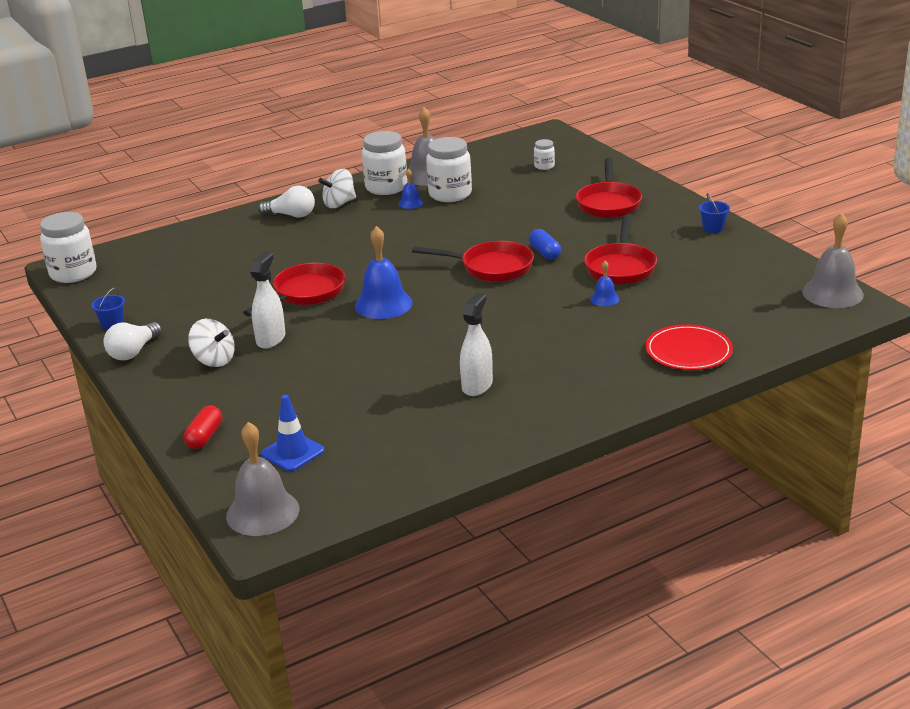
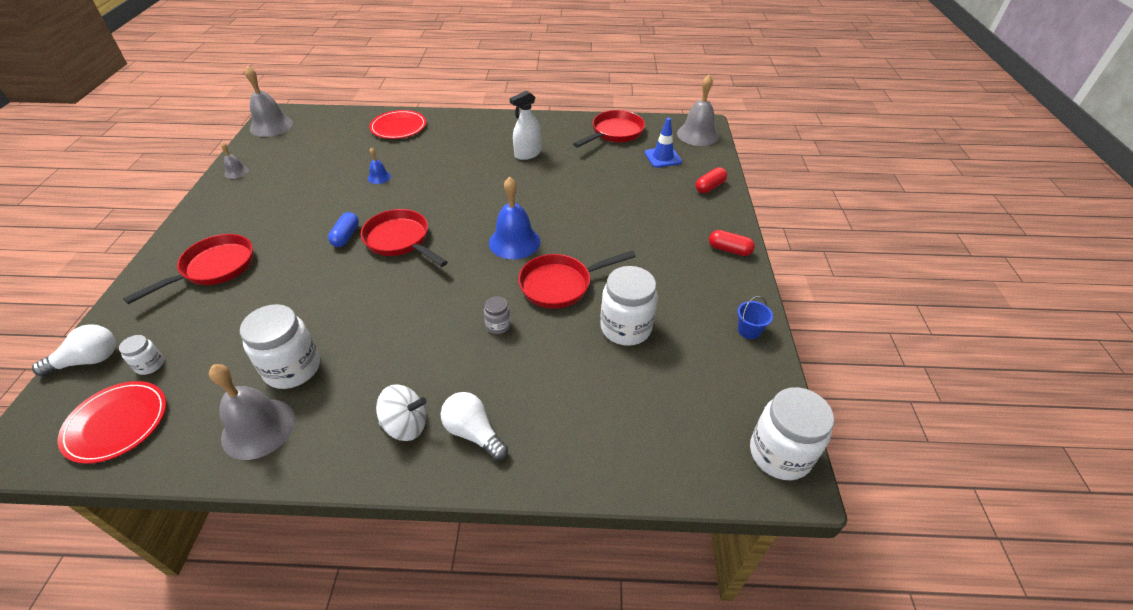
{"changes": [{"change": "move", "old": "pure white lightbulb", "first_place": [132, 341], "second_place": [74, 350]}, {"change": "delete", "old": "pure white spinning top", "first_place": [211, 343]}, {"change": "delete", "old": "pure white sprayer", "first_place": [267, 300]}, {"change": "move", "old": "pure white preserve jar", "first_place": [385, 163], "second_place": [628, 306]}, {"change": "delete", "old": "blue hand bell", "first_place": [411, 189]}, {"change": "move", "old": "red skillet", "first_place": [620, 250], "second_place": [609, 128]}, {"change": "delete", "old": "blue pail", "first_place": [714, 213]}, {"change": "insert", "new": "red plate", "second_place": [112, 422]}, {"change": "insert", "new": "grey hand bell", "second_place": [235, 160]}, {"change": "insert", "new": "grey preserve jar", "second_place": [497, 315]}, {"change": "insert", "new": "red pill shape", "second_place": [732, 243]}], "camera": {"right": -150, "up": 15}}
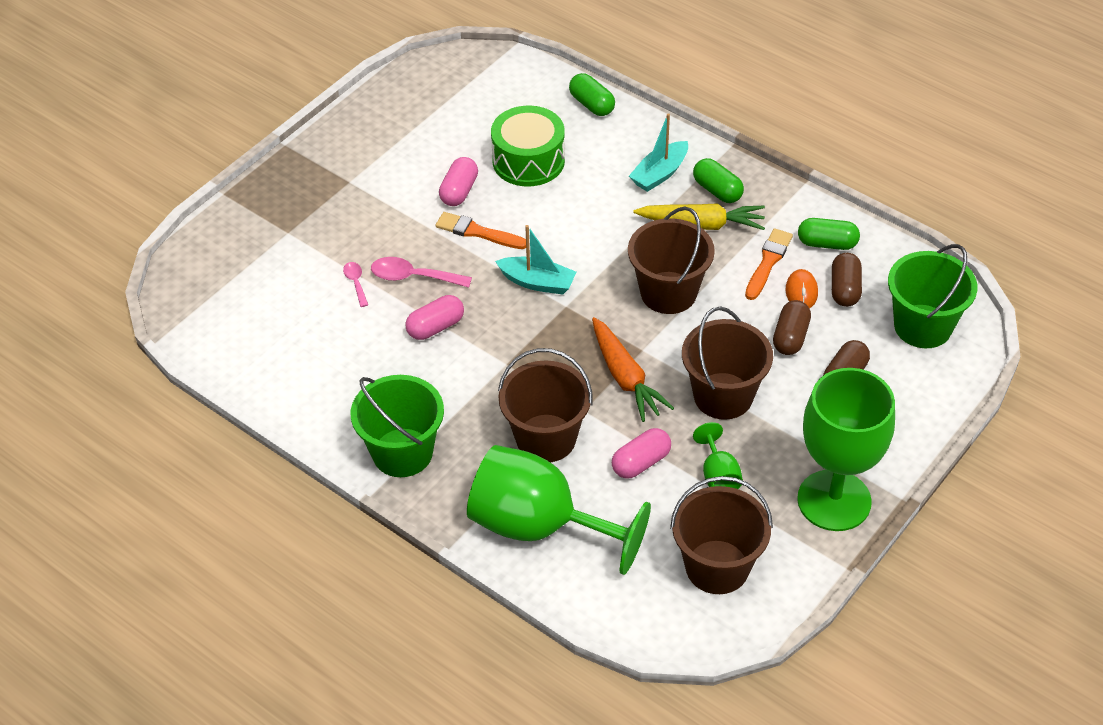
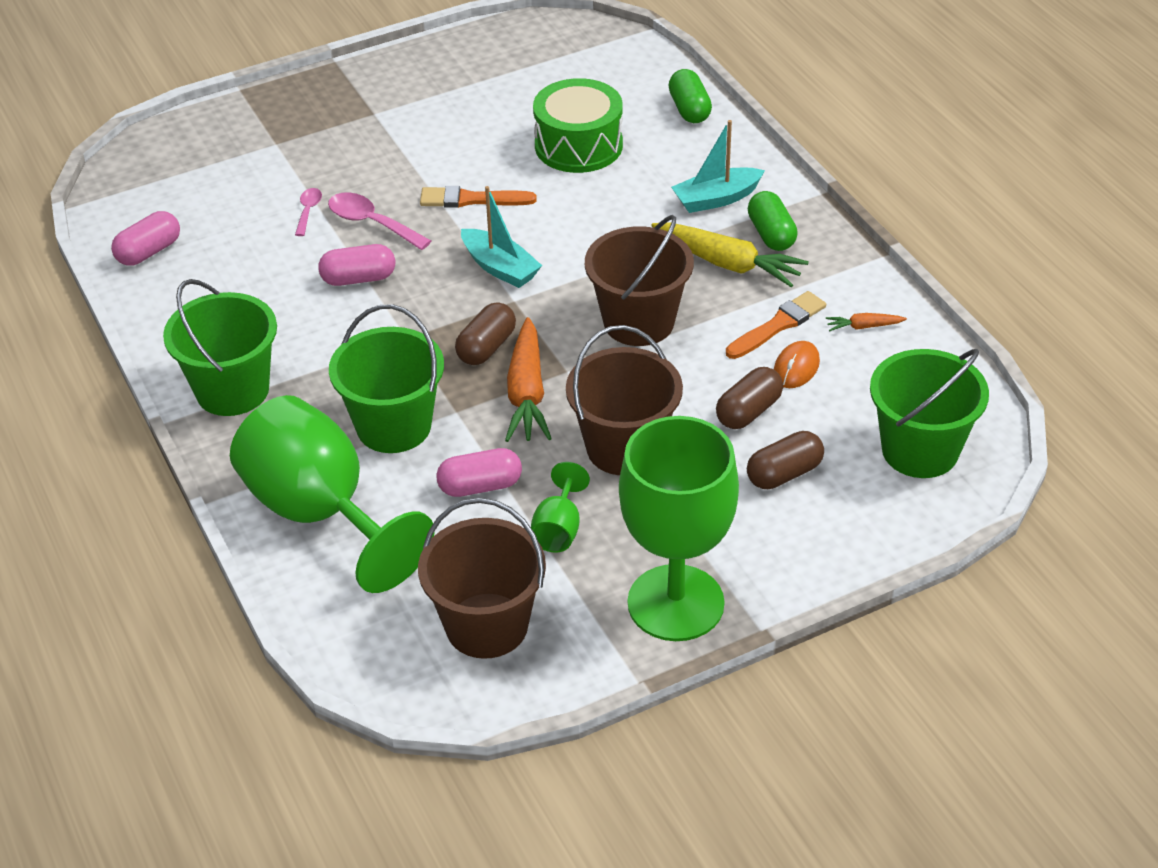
{"changes": [{"change": "rotate", "old": "bright orange brush", "first_place": [480, 230], "second_place": [478, 197], "degrees": -45}, {"change": "move", "old": "rose-pink pill shape", "first_place": [458, 181], "second_place": [145, 238]}, {"change": "recolor", "old": "brown pail", "new": "leaf-green pail", "first_place": [545, 405], "second_place": [386, 378]}, {"change": "replace", "old": "leaf-green pill shape", "new": "bright orange carrot", "first_place": [829, 234], "second_place": [866, 322]}, {"change": "move", "old": "brown pill shape", "first_place": [847, 280], "second_place": [485, 333]}], "camera": {"right": 25, "up": -5}}
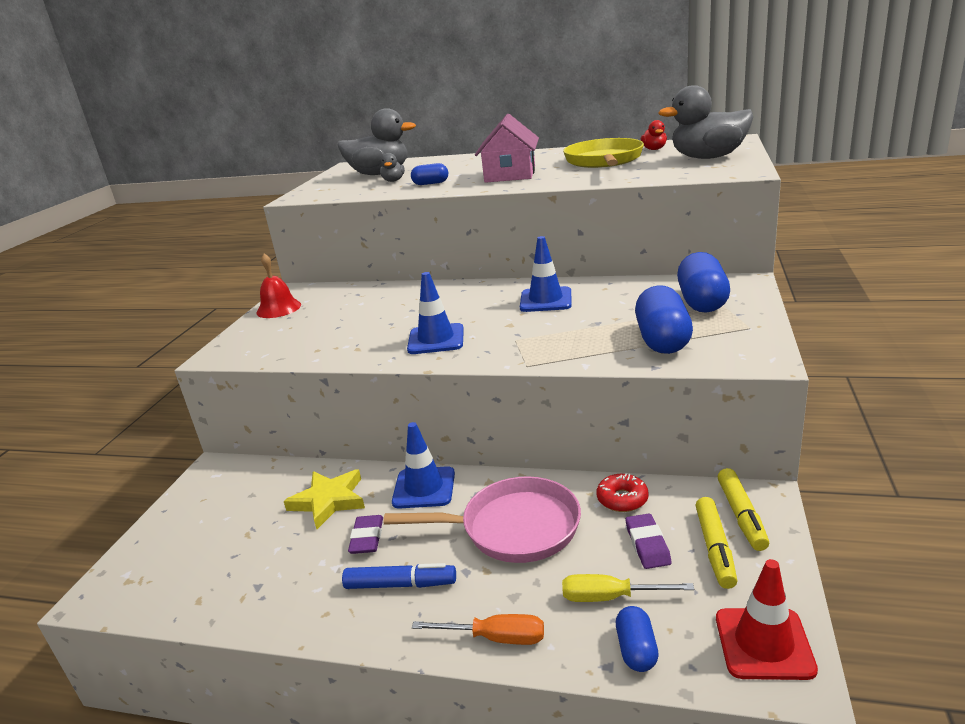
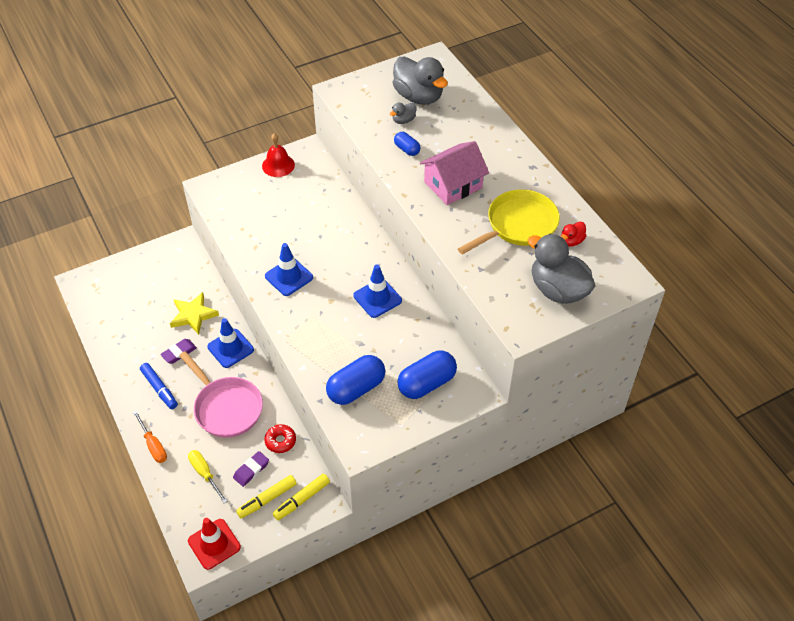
{"changes": [{"change": "delete", "old": "blue pill shape", "first_place": [637, 639]}], "camera": {"right": 45, "up": 25}}
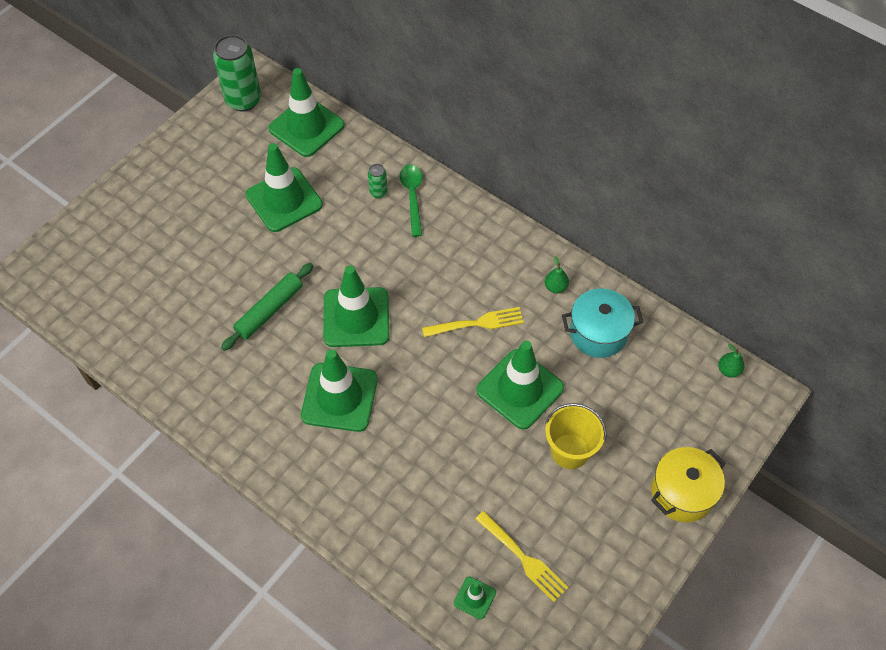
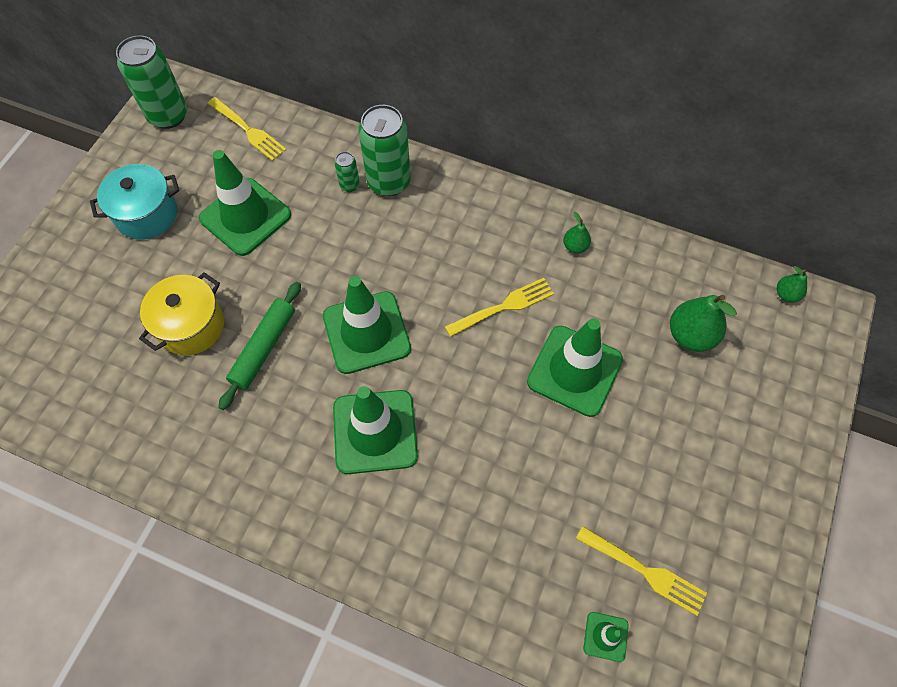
{"changes": [{"change": "replace", "old": "leaf-green road cone", "new": "golden table fork", "first_place": [306, 112], "second_place": [246, 129]}, {"change": "replace", "old": "leaf-green spoon", "new": "leaf-green can", "first_place": [411, 200], "second_place": [385, 150]}, {"change": "delete", "old": "golden pail", "first_place": [576, 436]}, {"change": "move", "old": "turquoise pot", "first_place": [602, 323], "second_place": [134, 202]}, {"change": "move", "old": "golden pot", "first_place": [688, 484], "second_place": [181, 313]}, {"change": "insert", "new": "leaf-green toy pear", "second_place": [703, 323]}], "camera": {"right": -15, "up": 5}}
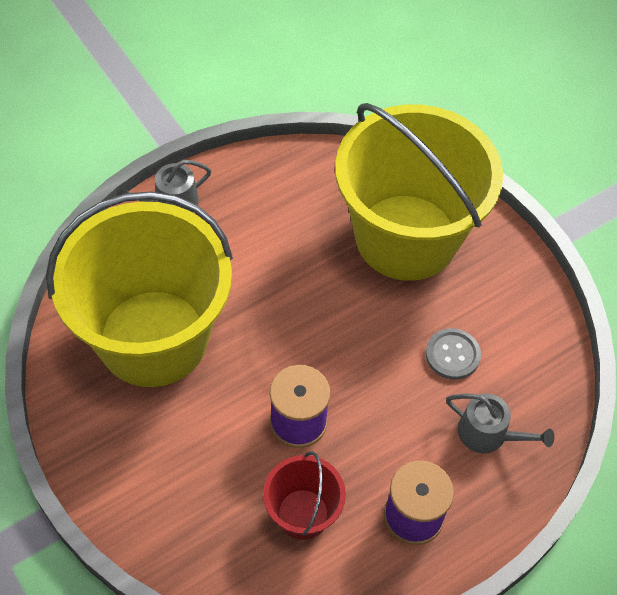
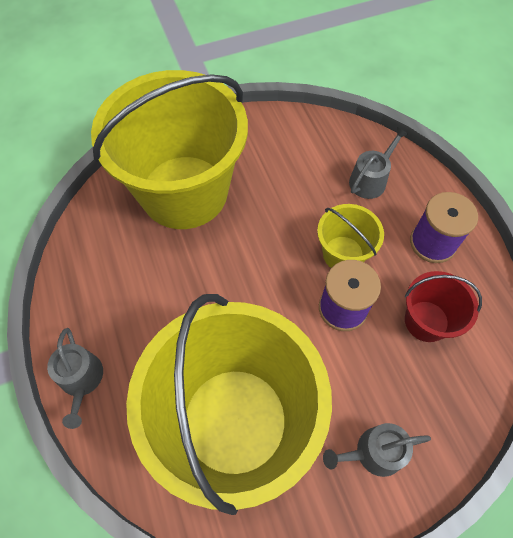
{"changes": [{"change": "delete", "old": "grey shirt button", "first_place": [453, 353]}, {"change": "insert", "new": "golden pail", "second_place": [350, 236]}, {"change": "insert", "new": "grey watering can", "second_place": [377, 450]}], "camera": {"right": -75, "up": 5}}
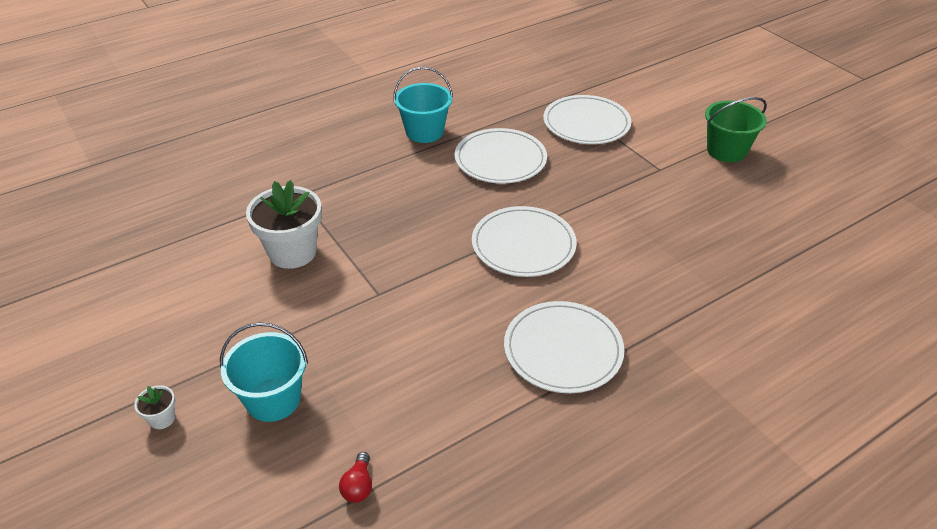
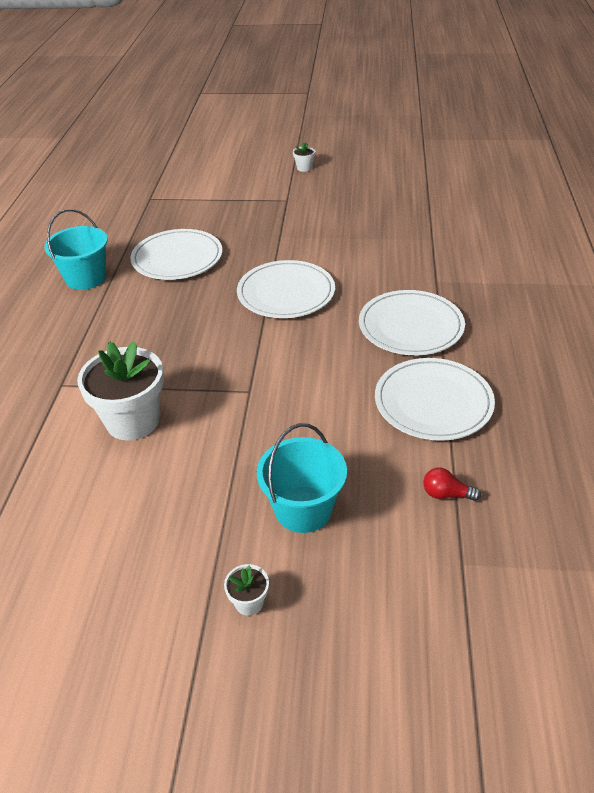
{"changes": [{"change": "rotate", "old": "red lightbulb", "first_place": [355, 477], "second_place": [452, 484], "degrees": 150}, {"change": "move", "old": "pure white plate", "first_place": [587, 119], "second_place": [435, 399]}, {"change": "replace", "old": "leaf-green pail", "new": "pure white potted plant", "first_place": [736, 129], "second_place": [304, 157]}], "camera": {"right": -50, "up": 0}}
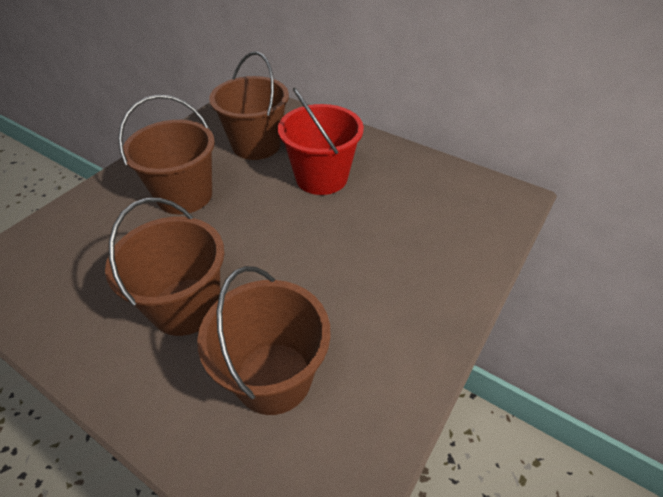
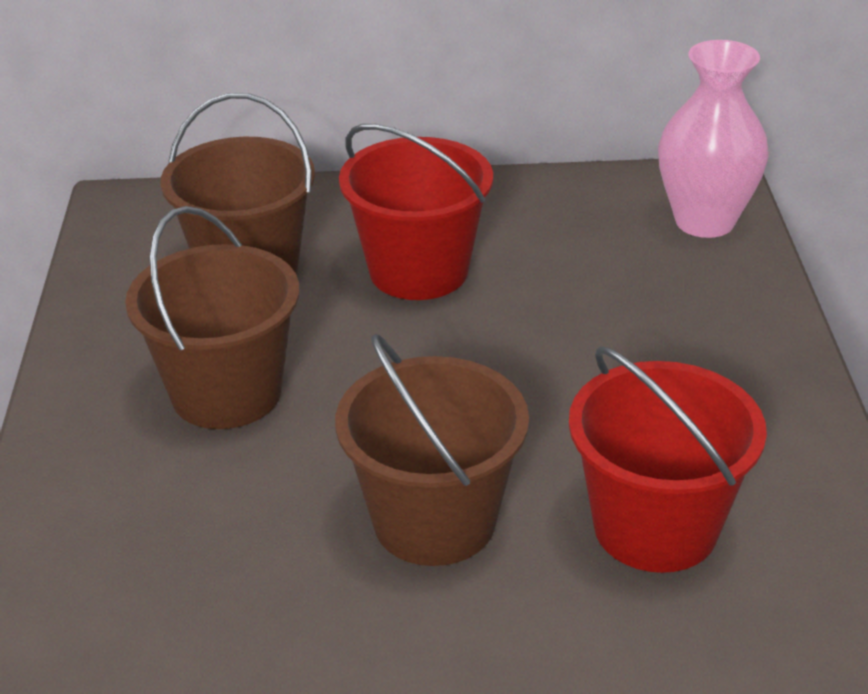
{"changes": [{"change": "recolor", "old": "brown pail", "new": "red pail", "first_place": [264, 340], "second_place": [668, 459]}, {"change": "insert", "new": "rose-pink flower vase", "second_place": [713, 139]}], "camera": {"right": -35, "up": -10}}
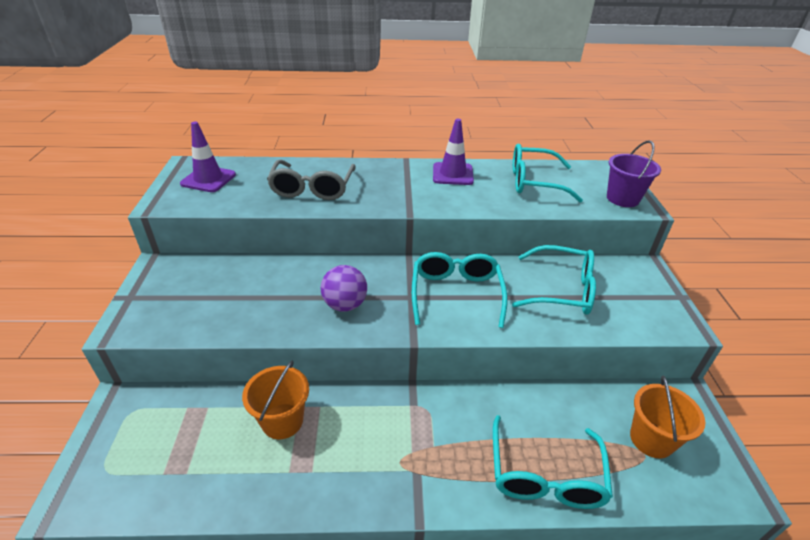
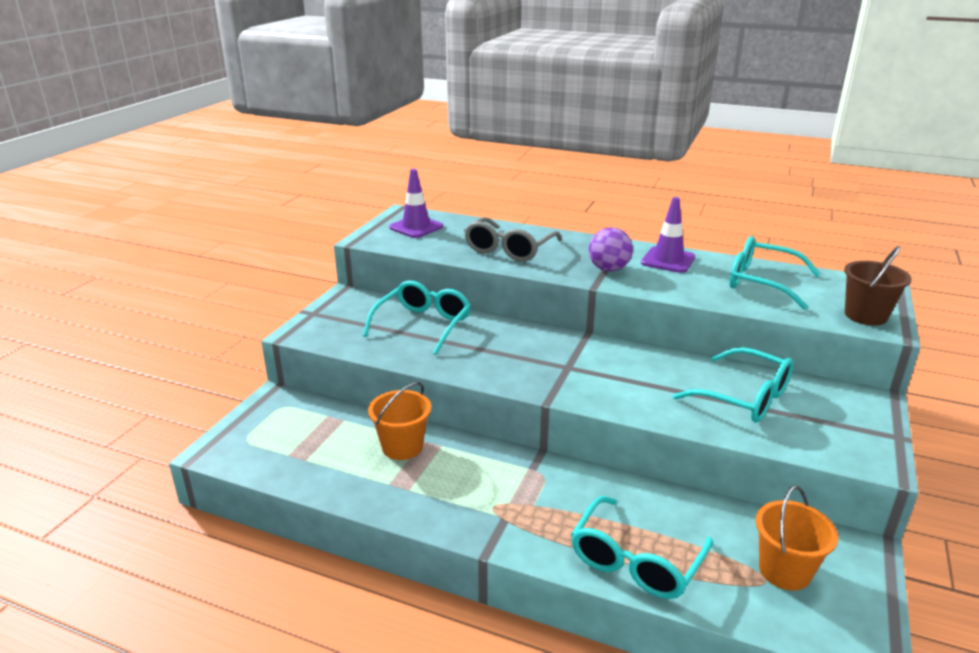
{"changes": [{"change": "move", "old": "royal purple sphere", "first_place": [344, 288], "second_place": [611, 250]}, {"change": "move", "old": "turquoise eyeglasses", "first_place": [460, 290], "second_place": [417, 318]}, {"change": "recolor", "old": "royal purple pail", "new": "brown pail", "first_place": [634, 174], "second_place": [878, 286]}], "camera": {"right": 25, "up": -10}}
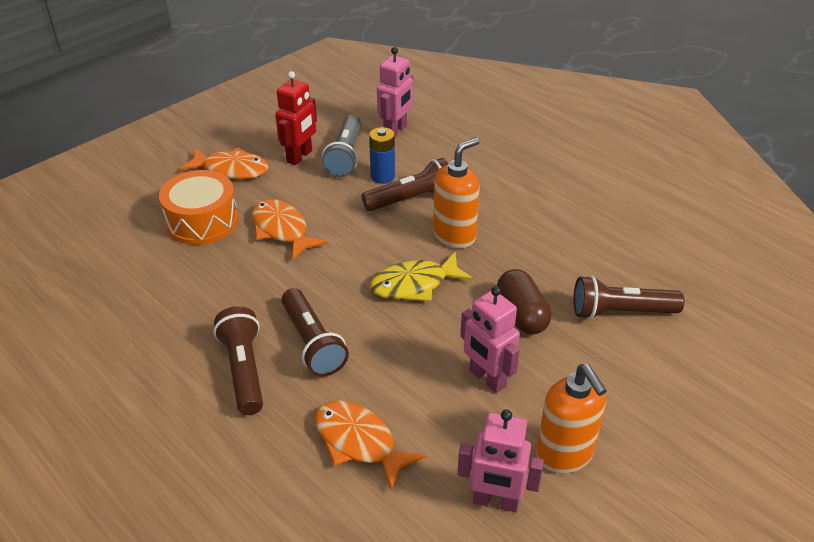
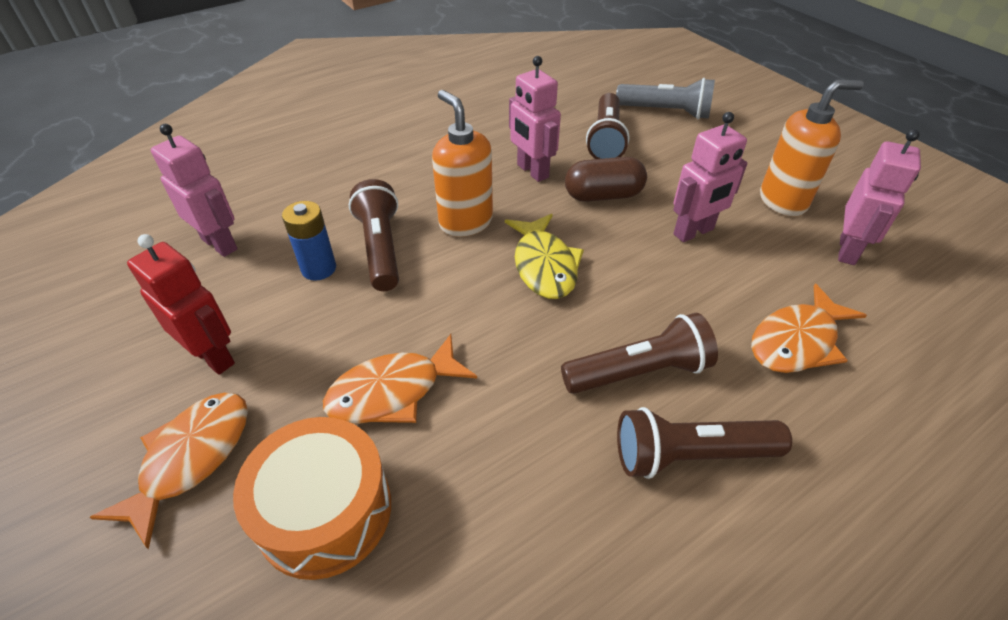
{"changes": [{"change": "move", "old": "grey pocket torch", "first_place": [341, 146], "second_place": [665, 98]}, {"change": "insert", "new": "rose-pink toy robot", "second_place": [535, 119]}], "camera": {"right": -80, "up": 5}}
